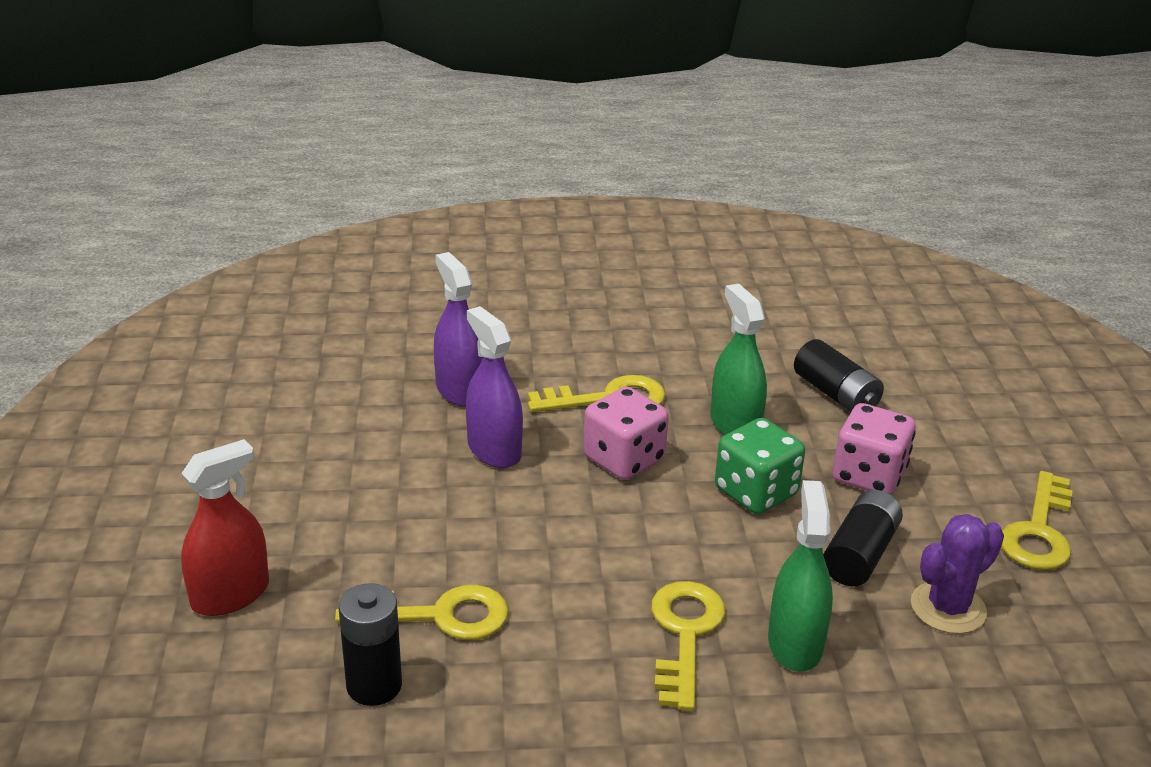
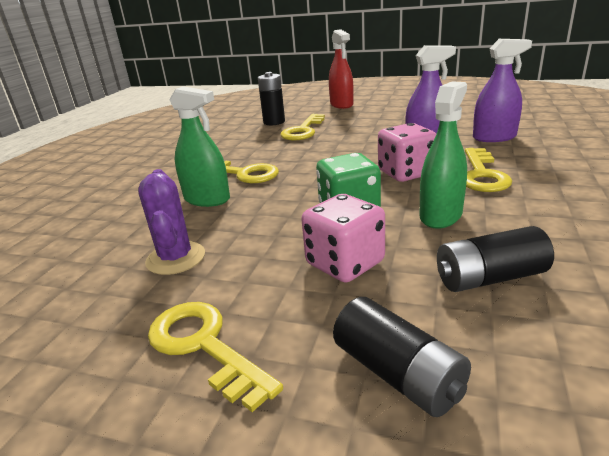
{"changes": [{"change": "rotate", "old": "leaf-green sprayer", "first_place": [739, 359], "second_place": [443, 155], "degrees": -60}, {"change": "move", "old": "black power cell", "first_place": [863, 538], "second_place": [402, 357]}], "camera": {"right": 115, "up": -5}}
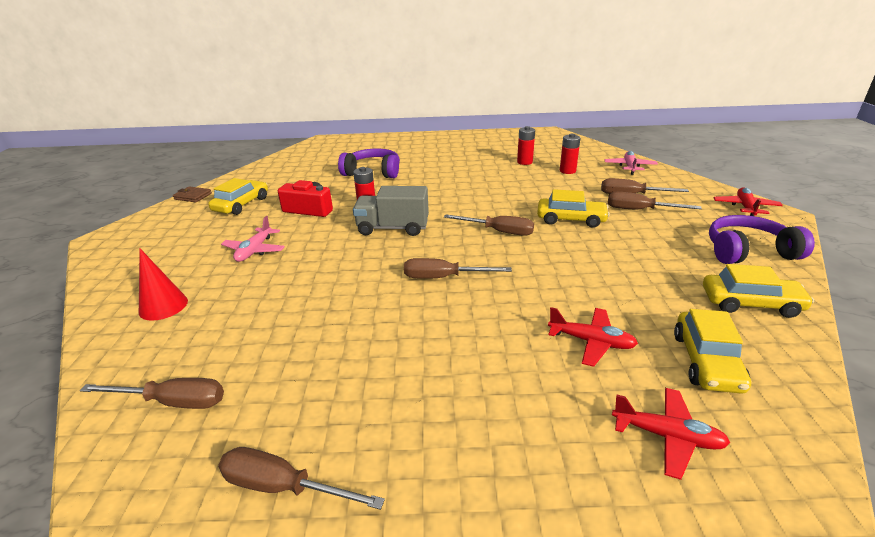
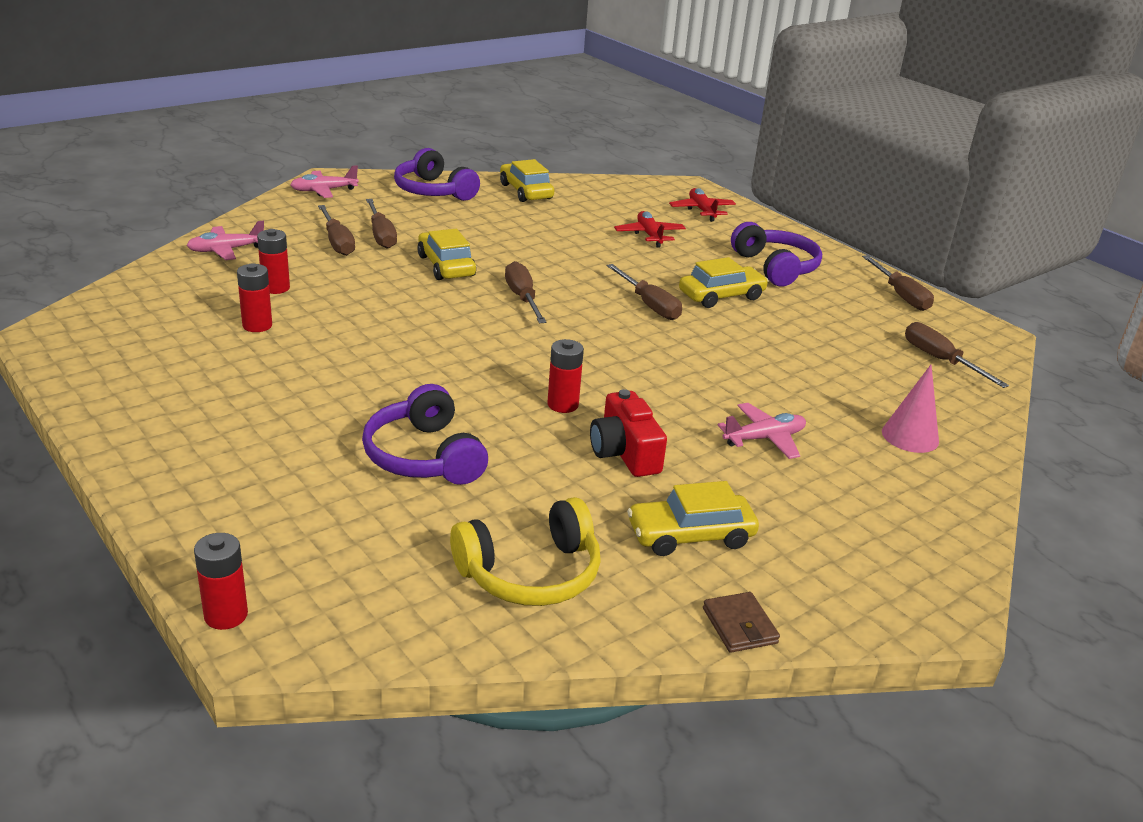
{"changes": [{"change": "recolor", "old": "red solid cone", "new": "rose-pink solid cone", "first_place": [163, 285], "second_place": [910, 409]}, {"change": "delete", "old": "grey truck", "first_place": [391, 211]}, {"change": "move", "old": "golden automobile", "first_place": [712, 351], "second_place": [723, 282]}, {"change": "recolor", "old": "red aeroplane", "new": "rose-pink aeroplane", "first_place": [748, 201], "second_place": [324, 181]}, {"change": "insert", "new": "red power cell", "second_place": [221, 581]}, {"change": "insert", "new": "golden headset", "second_place": [525, 551]}, {"change": "insert", "new": "royal purple headset", "second_place": [776, 254]}], "camera": {"right": -130, "up": 0}}
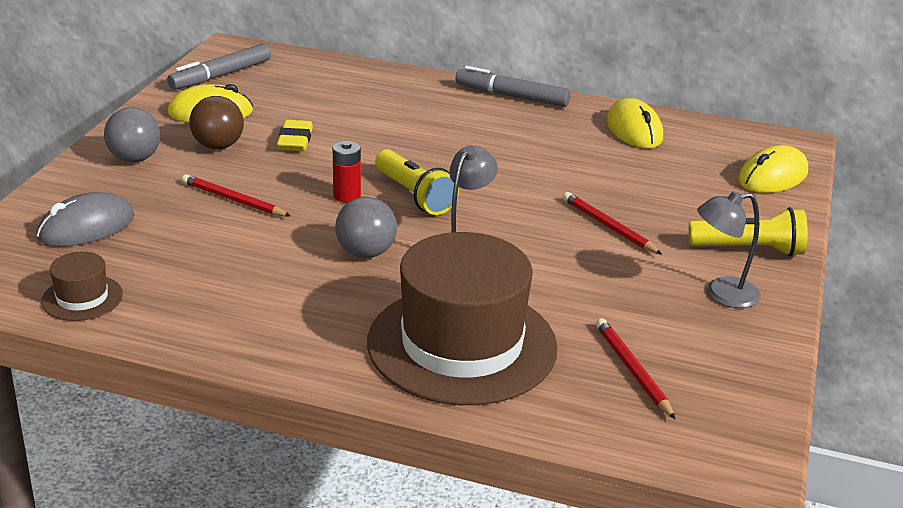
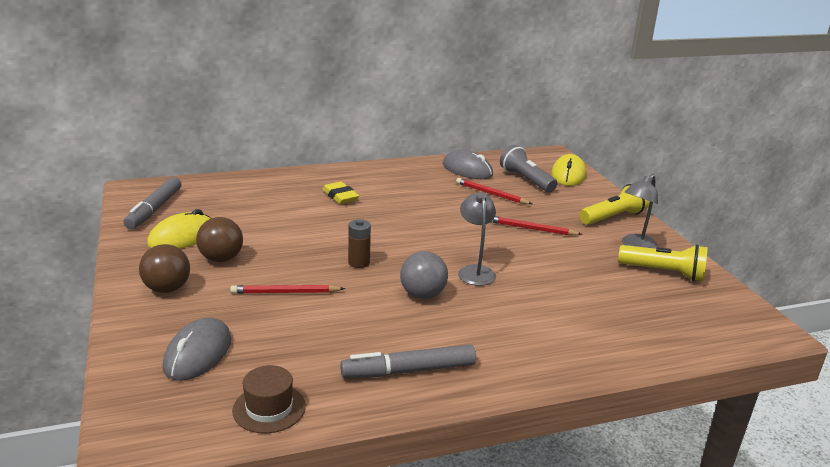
{"changes": [{"change": "recolor", "old": "grey sphere", "new": "brown sphere", "first_place": [132, 134], "second_place": [164, 268]}, {"change": "move", "old": "golden pencil eraser", "first_place": [295, 135], "second_place": [340, 193]}, {"change": "recolor", "old": "red power cell", "new": "brown power cell", "first_place": [347, 172], "second_place": [359, 243]}, {"change": "delete", "old": "brown hat", "first_place": [462, 318]}, {"change": "move", "old": "golden pocket torch", "first_place": [417, 182], "second_place": [663, 263]}, {"change": "move", "old": "grey felt pen", "first_place": [513, 86], "second_place": [408, 361]}, {"change": "move", "old": "red pencil", "first_place": [636, 369], "second_place": [494, 191]}, {"change": "recolor", "old": "golden mouse", "new": "grey mouse", "first_place": [635, 123], "second_place": [468, 164]}, {"change": "insert", "new": "grey pocket torch", "second_place": [528, 168]}], "camera": {"right": -35, "up": -5}}
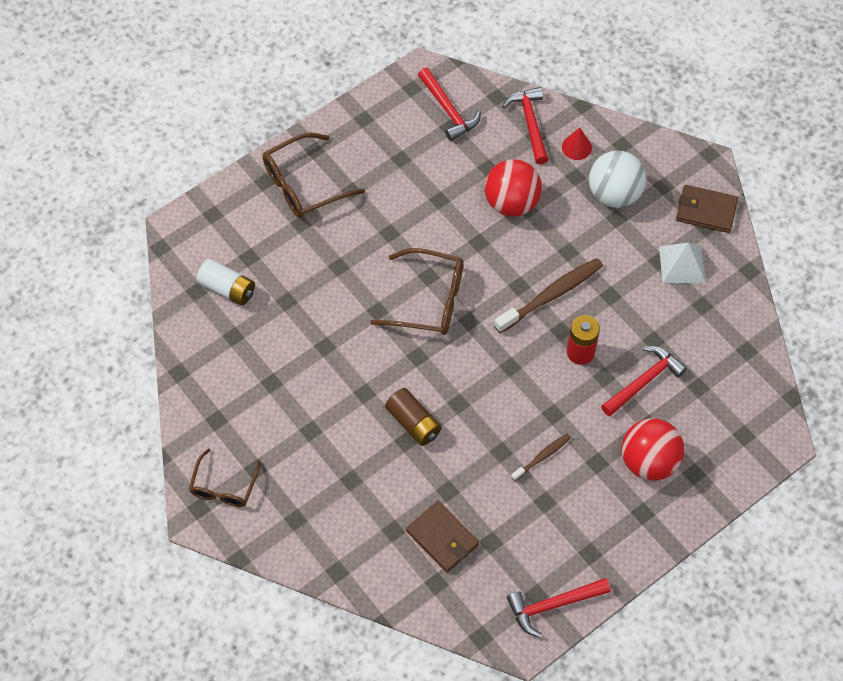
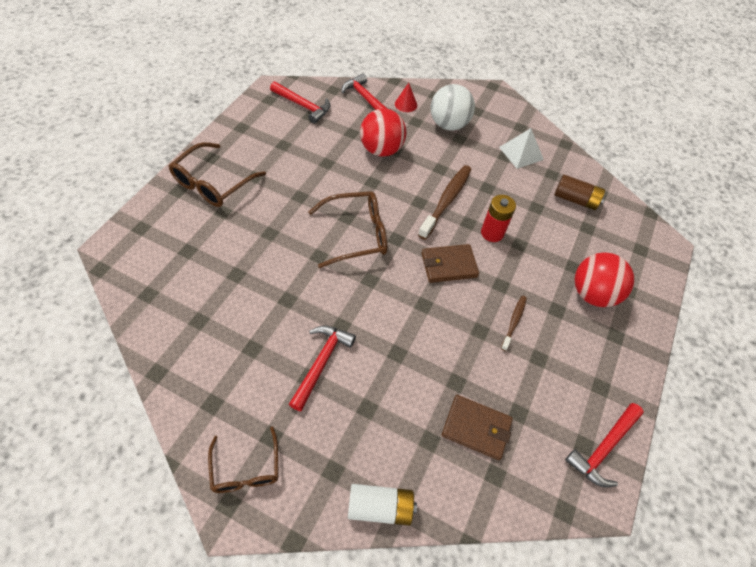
{"changes": [{"change": "move", "old": "pure white power cell", "first_place": [225, 282], "second_place": [382, 505]}, {"change": "move", "old": "brown power cell", "first_place": [413, 417], "second_place": [579, 192]}, {"change": "move", "old": "red hammer", "first_place": [644, 381], "second_place": [322, 368]}, {"change": "move", "old": "brown card wallet", "first_place": [707, 209], "second_place": [450, 263]}], "camera": {"right": -30, "up": -5}}
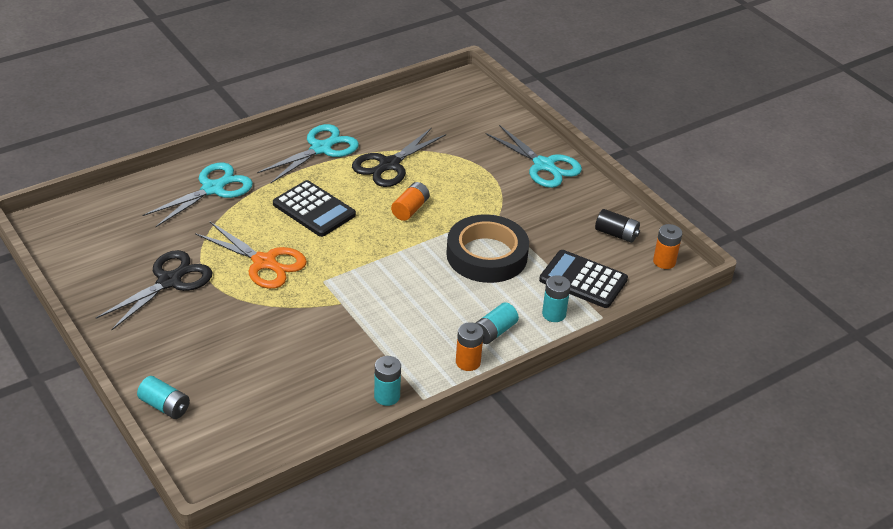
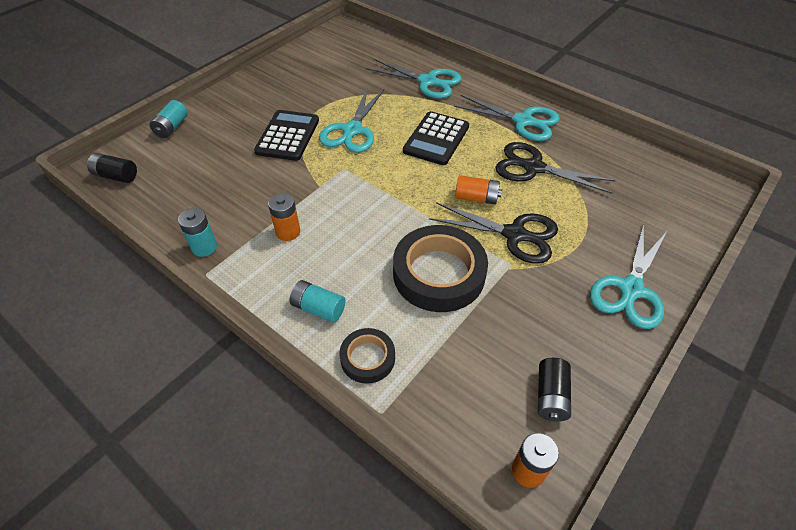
{"changes": [{"change": "move", "old": "black pair of scissors", "first_place": [154, 290], "second_place": [493, 233]}, {"change": "recolor", "old": "bright orange pair of scissors", "new": "turquoise pair of scissors", "first_place": [251, 255], "second_place": [351, 121]}, {"change": "move", "old": "bright orange power cell", "first_place": [470, 346], "second_place": [284, 217]}, {"change": "move", "old": "black adding machine", "first_place": [583, 279], "second_place": [286, 135]}, {"change": "replace", "old": "turquoise power cell", "new": "black tape", "first_place": [556, 298], "second_place": [367, 356]}, {"change": "insert", "new": "black power cell", "second_place": [112, 168]}], "camera": {"right": 75, "up": 10}}
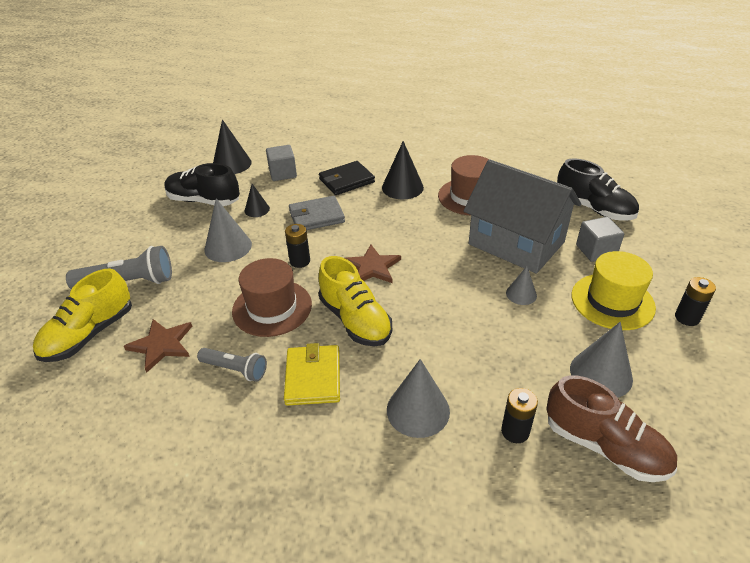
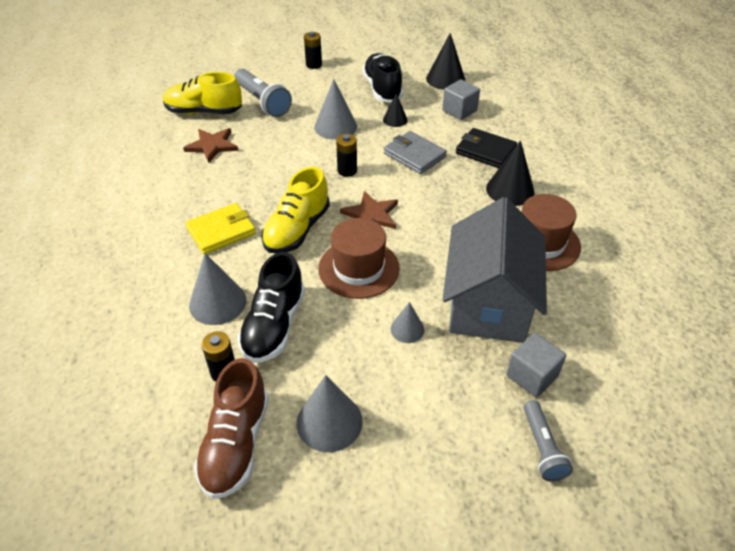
{"changes": [{"change": "move", "old": "grey pocket torch", "first_place": [232, 365], "second_place": [548, 441]}, {"change": "move", "old": "brown hat", "first_place": [272, 297], "second_place": [359, 258]}, {"change": "move", "old": "black sneaker", "first_place": [598, 189], "second_place": [271, 307]}, {"change": "delete", "old": "golden hat", "first_place": [614, 290]}, {"change": "move", "old": "black power cell", "first_place": [695, 301], "second_place": [313, 50]}], "camera": {"right": 60, "up": 5}}
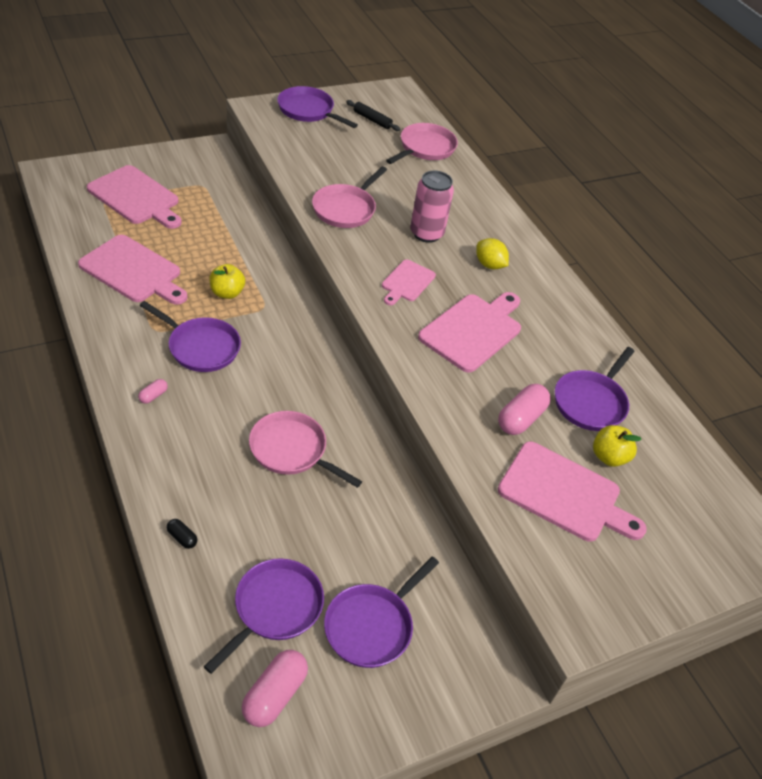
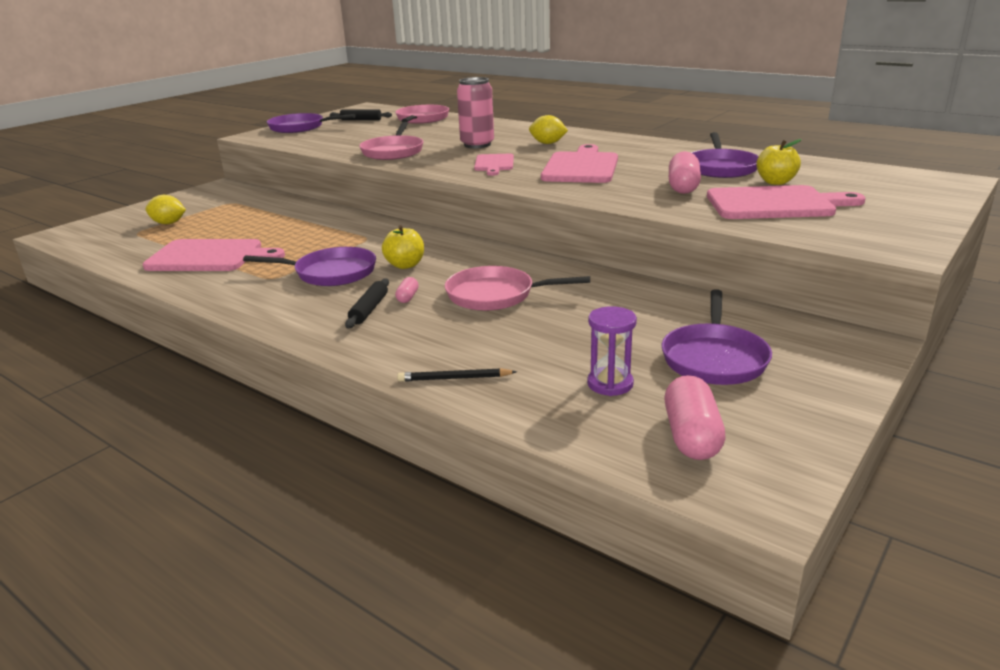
{"changes": [{"change": "replace", "old": "rose-pink bread board", "new": "golden lemon", "first_place": [134, 197], "second_place": [166, 209]}, {"change": "move", "old": "rose-pink pill shape", "first_place": [153, 391], "second_place": [407, 290]}, {"change": "replace", "old": "black pill shape", "new": "black pencil", "first_place": [182, 534], "second_place": [457, 375]}, {"change": "replace", "old": "royal purple skillet", "new": "royal purple hourglass", "first_place": [264, 616], "second_place": [612, 351]}, {"change": "move", "old": "golden apple fruit", "first_place": [227, 281], "second_place": [403, 247]}, {"change": "insert", "new": "black dough roller", "second_place": [367, 303]}], "camera": {"right": -20, "up": -20}}
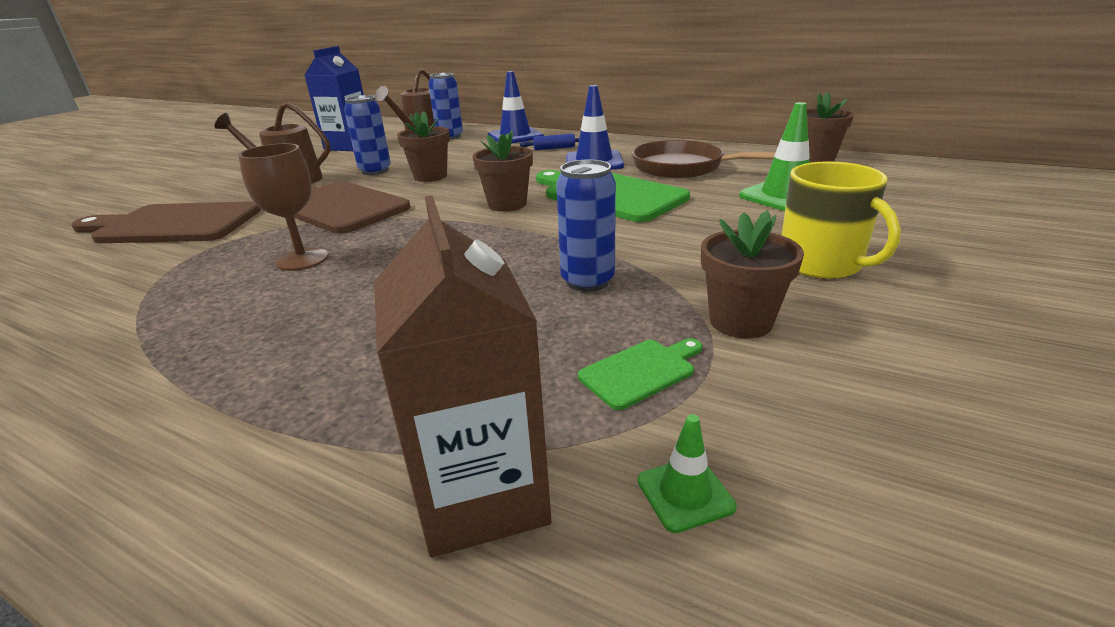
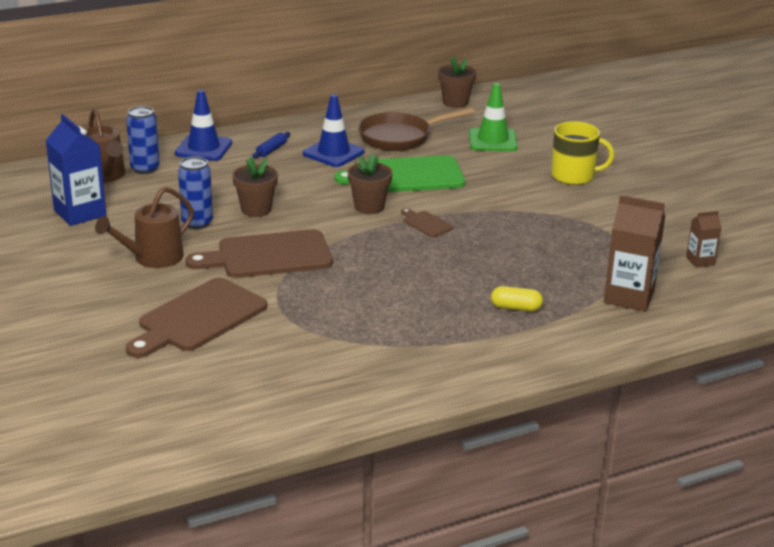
{"changes": [{"change": "delete", "old": "brown chalice", "first_place": [283, 207]}, {"change": "delete", "old": "blue can", "first_place": [586, 226]}, {"change": "delete", "old": "leaf-green bread board", "first_place": [640, 374]}, {"change": "delete", "old": "leaf-green road cone", "first_place": [687, 473]}, {"change": "delete", "old": "brown potted plant", "first_place": [752, 274]}, {"change": "insert", "new": "brown bread board", "second_place": [427, 222]}, {"change": "insert", "new": "golden pill shape", "second_place": [517, 299]}, {"change": "insert", "new": "brown milk carton", "second_place": [704, 239]}], "camera": {"right": -55, "up": 0}}
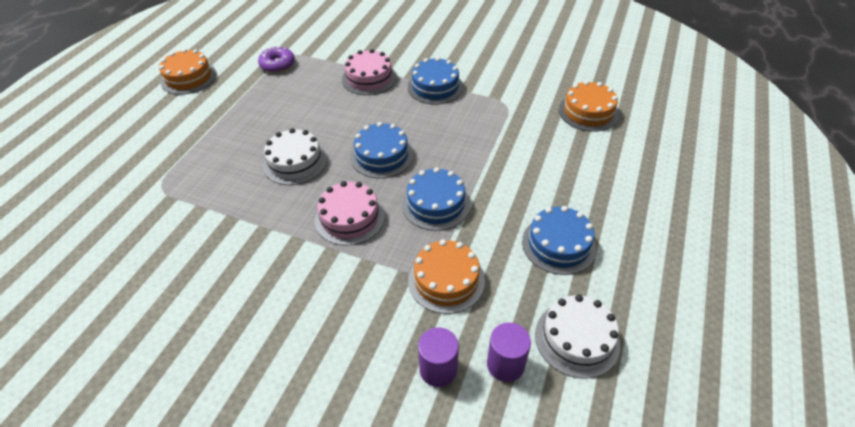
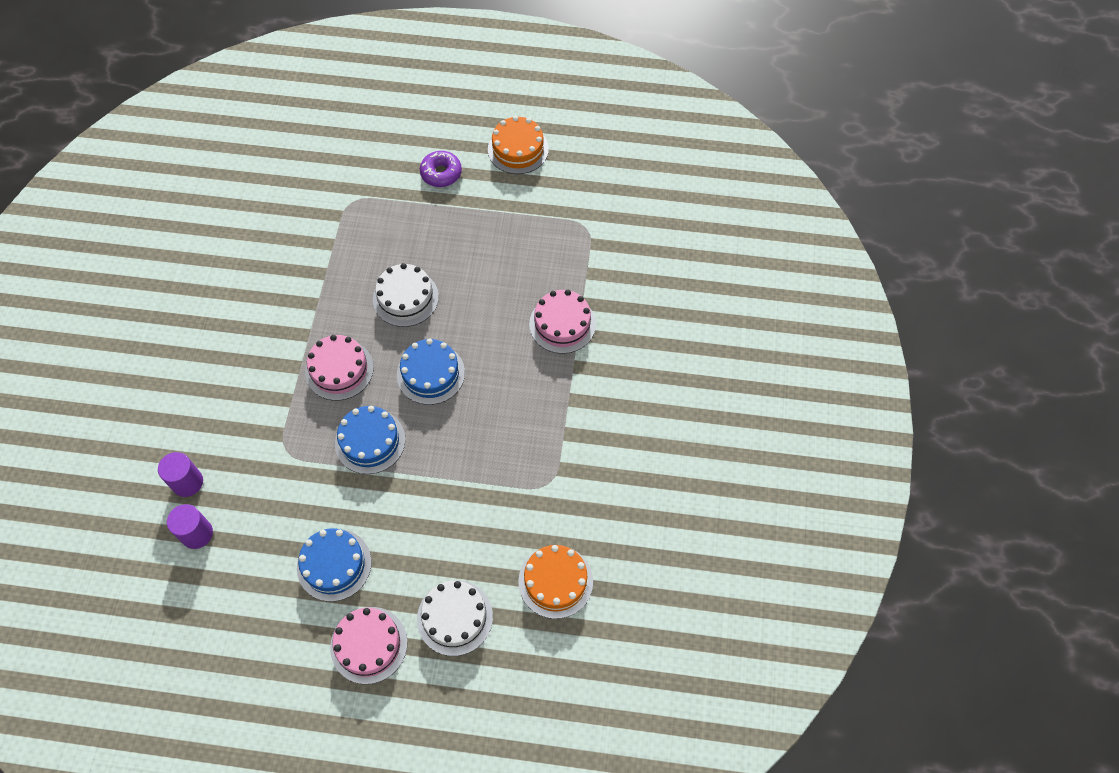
{"changes": [{"change": "move", "old": "royal purple doughnut", "first_place": [276, 59], "second_place": [441, 169]}, {"change": "delete", "old": "blue layer cake", "first_place": [435, 81]}, {"change": "delete", "old": "bright orange layer cake", "first_place": [446, 276]}, {"change": "move", "old": "pure white layer cake", "first_place": [577, 337], "second_place": [455, 618]}, {"change": "insert", "new": "rose-pink layer cake", "second_place": [368, 645]}], "camera": {"right": 75, "up": 15}}
